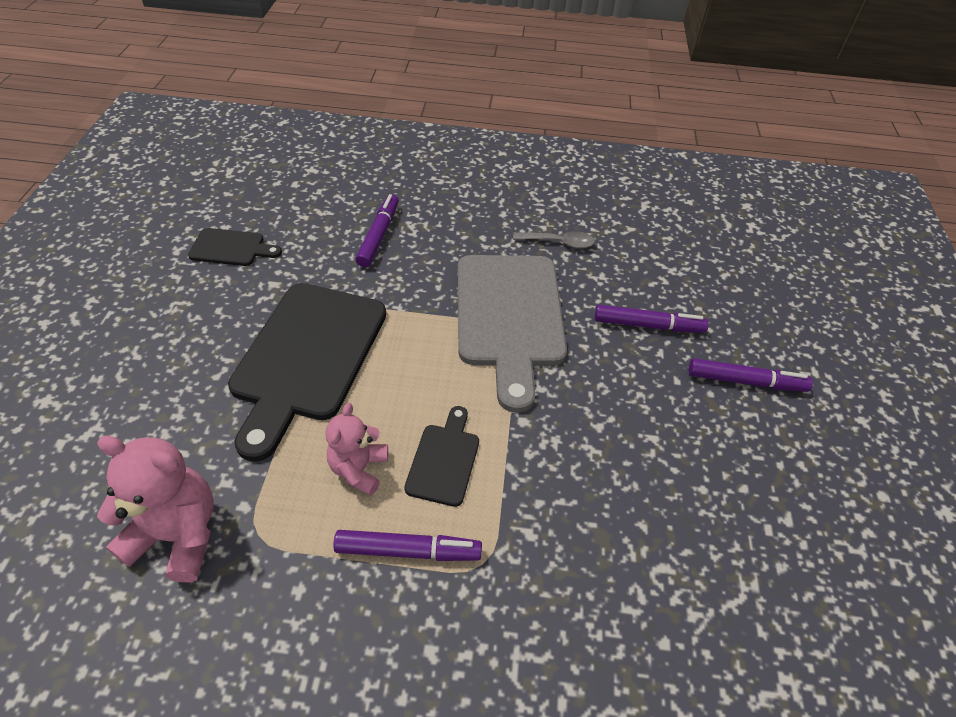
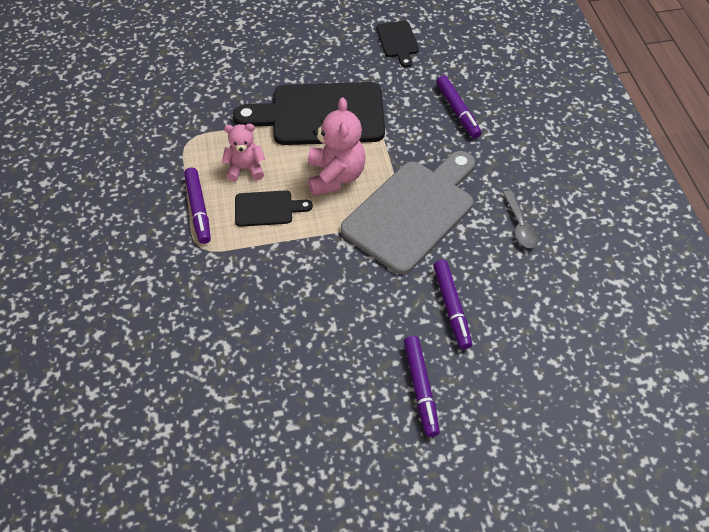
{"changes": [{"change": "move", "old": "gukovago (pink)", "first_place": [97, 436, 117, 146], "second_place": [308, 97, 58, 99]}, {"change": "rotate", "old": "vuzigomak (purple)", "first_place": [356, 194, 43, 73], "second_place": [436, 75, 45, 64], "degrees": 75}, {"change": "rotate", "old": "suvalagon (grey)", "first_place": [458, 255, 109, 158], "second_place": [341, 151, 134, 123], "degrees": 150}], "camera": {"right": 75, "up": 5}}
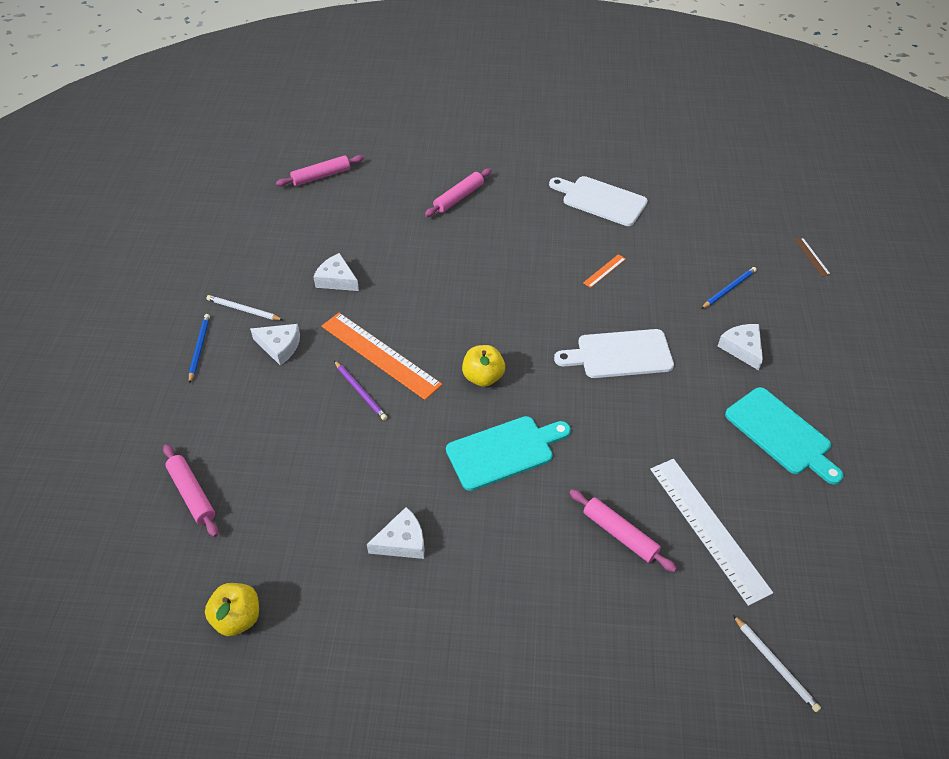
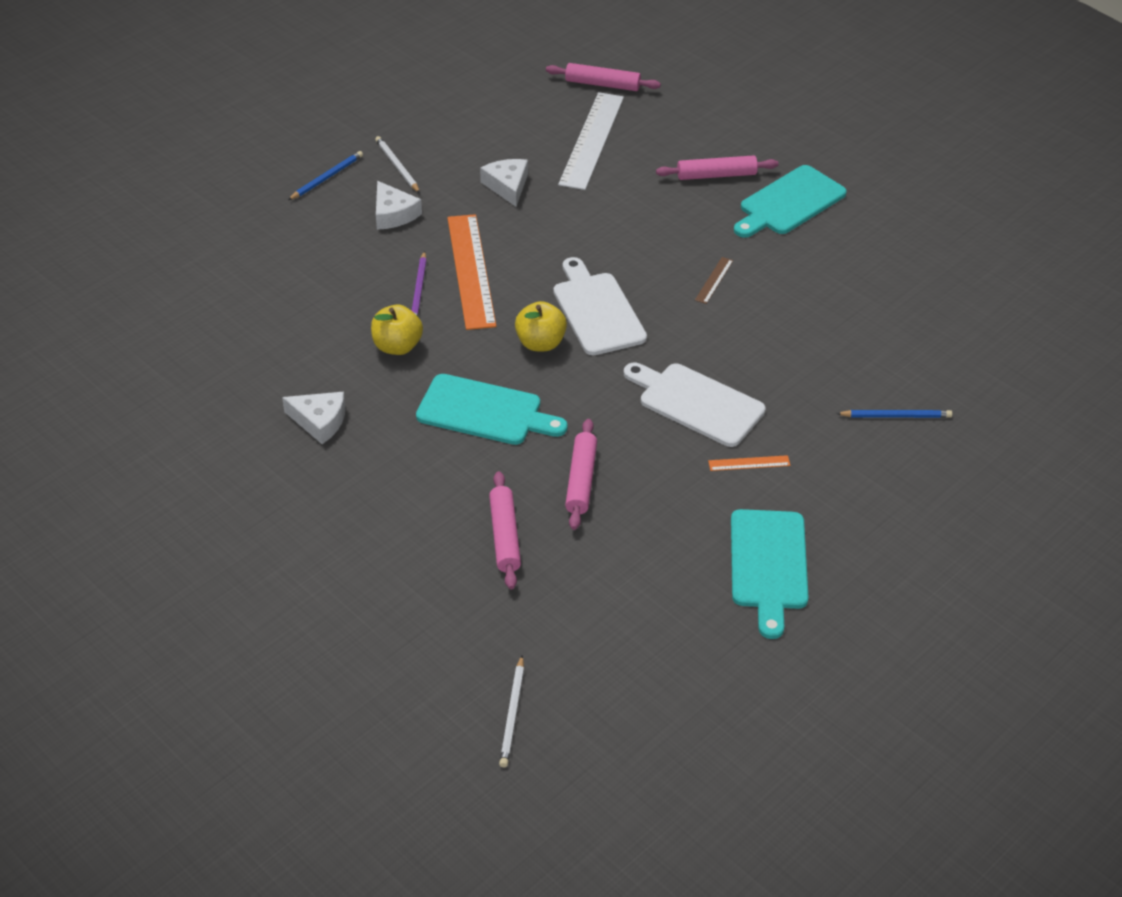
{"changes": [{"change": "delete", "old": "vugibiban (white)", "first_place": [718, 324, 45, 46]}, {"change": "insert", "new": "suvalagon (turquoise)", "second_place": [734, 165, 113, 73]}, {"change": "move", "old": "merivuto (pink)", "first_place": [163, 444, 55, 93], "second_place": [565, 419, 32, 111]}, {"change": "move", "old": "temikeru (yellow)", "first_place": [205, 583, 54, 53], "second_place": [371, 305, 52, 50]}, {"change": "move", "old": "suvalagon (white)", "first_place": [549, 176, 99, 50], "second_place": [553, 257, 94, 98]}, {"change": "move", "old": "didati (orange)", "first_place": [583, 254, 43, 34], "second_place": [708, 455, 82, 16]}, {"change": "move", "old": "didati (white)", "first_place": [650, 459, 123, 147], "second_place": [558, 92, 66, 98]}, {"change": "move", "old": "didati (brown)", "first_place": [794, 238, 37, 39], "second_place": [695, 257, 38, 47]}], "camera": {"right": 40, "up": -5}}
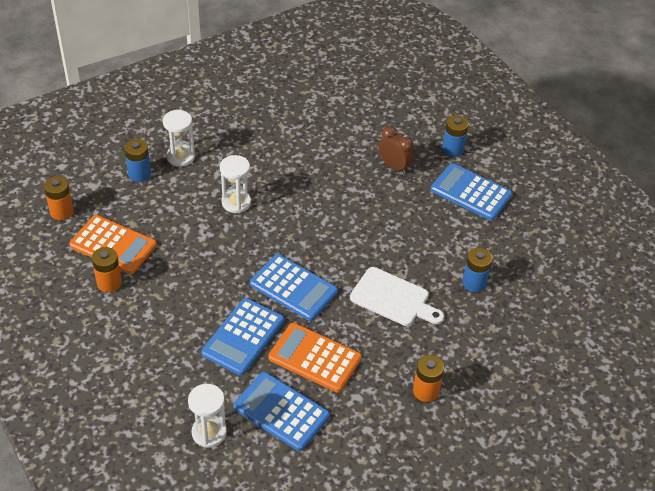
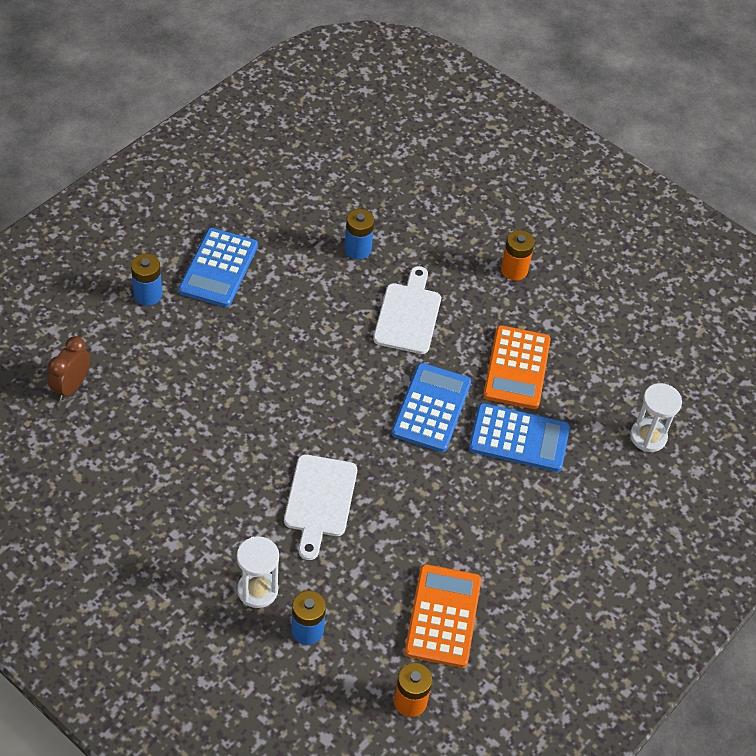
{"changes": [{"change": "delete", "old": "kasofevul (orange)", "first_place": [92, 247, 30, 46]}, {"change": "delete", "old": "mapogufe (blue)", "first_place": [233, 372, 97, 79]}, {"change": "move", "old": "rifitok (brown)", "first_place": [378, 126, 36, 48], "second_place": [48, 336, 42, 64]}, {"change": "replace", "old": "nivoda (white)", "new": "suvalagon (white)", "first_place": [220, 155, 31, 58], "second_place": [284, 454, 73, 106]}], "camera": {"right": -110, "up": 5}}
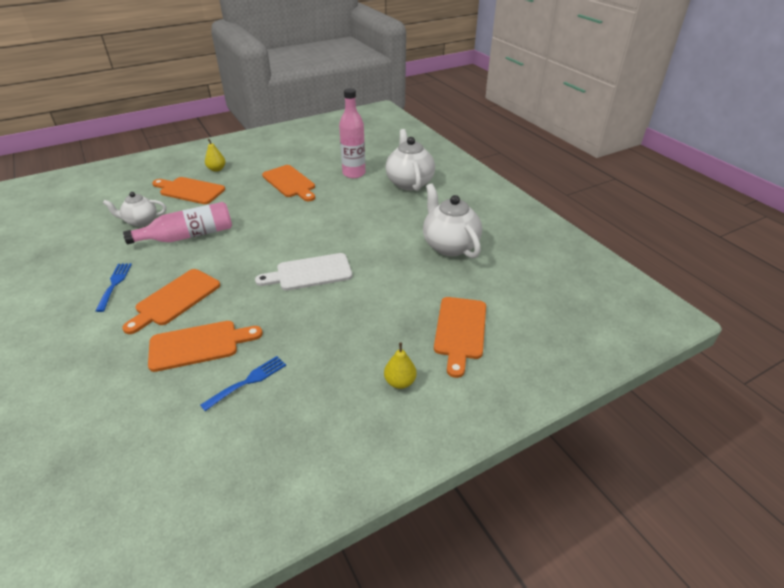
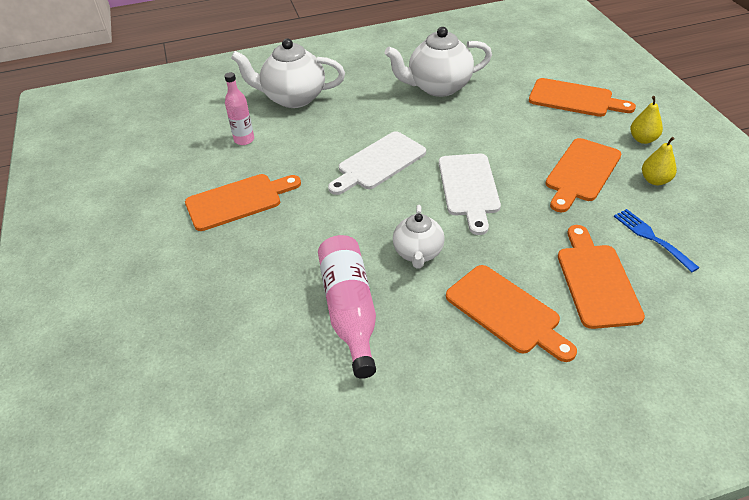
{"changes": [{"change": "delete", "old": "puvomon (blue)", "first_place": [96, 263, 36, 49]}, {"change": "insert", "new": "suvalagon (white)", "second_place": [328, 131, 98, 64]}, {"change": "move", "old": "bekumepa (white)", "first_place": [103, 192, 63, 35], "second_place": [393, 205, 52, 63]}, {"change": "move", "old": "suvalagon (orange)", "first_place": [152, 177, 73, 27], "second_place": [545, 138, 76, 74]}, {"change": "move", "old": "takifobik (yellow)", "first_place": [205, 139, 20, 33], "second_place": [642, 137, 35, 48]}, {"change": "resize", "old": "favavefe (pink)", "first_place": [339, 88, 26, 90], "second_place": [224, 72, 30, 73], "factor": 0.62}], "camera": {"right": -75, "up": 5}}
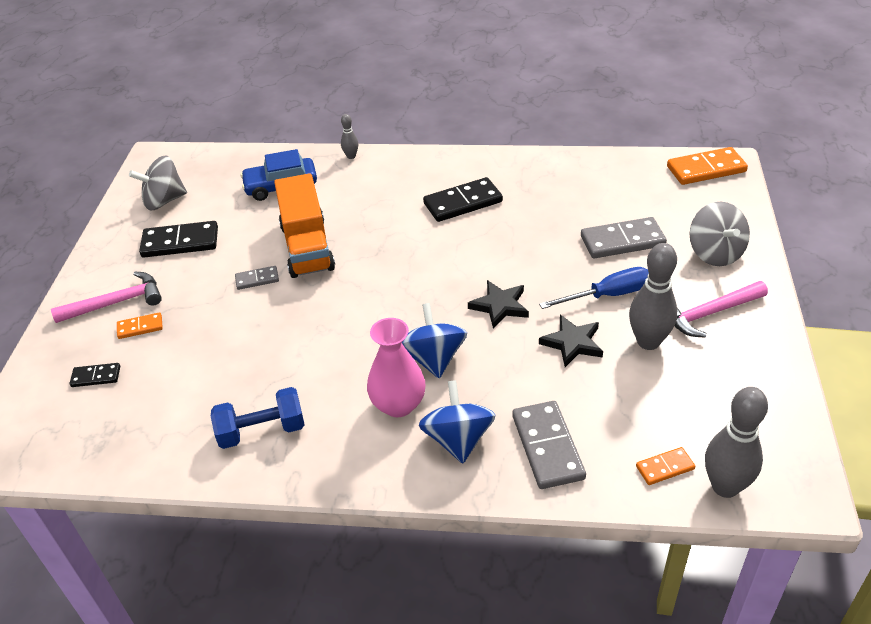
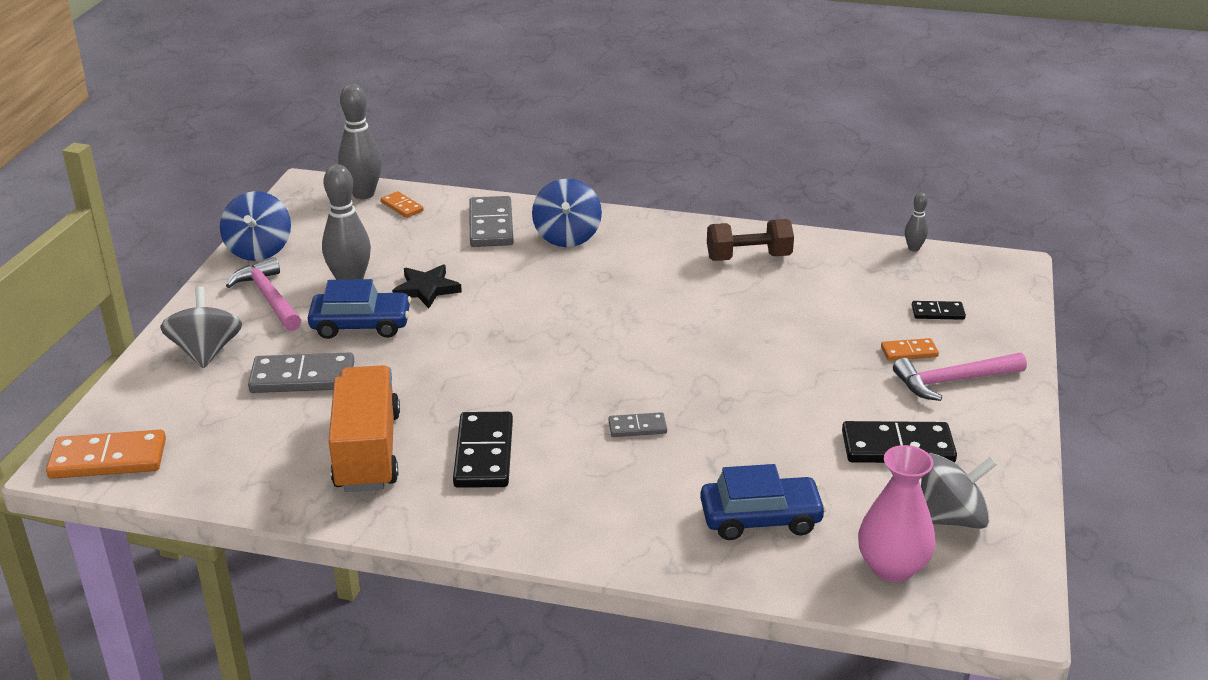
{"changes": [{"change": "delete", "old": "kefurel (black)", "first_place": [468, 280, 61, 49]}, {"change": "move", "old": "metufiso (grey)", "first_place": [235, 266, 44, 24], "second_place": [608, 412, 59, 25]}, {"change": "move", "old": "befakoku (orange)", "first_place": [274, 173, 61, 105], "second_place": [328, 365, 72, 127]}, {"change": "move", "old": "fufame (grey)", "first_place": [341, 114, 17, 45], "second_place": [905, 193, 23, 58]}, {"change": "move", "old": "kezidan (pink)", "first_place": [367, 318, 59, 99], "second_place": [858, 445, 78, 137]}, {"change": "move", "old": "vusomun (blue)", "first_place": [402, 303, 65, 75], "second_place": [220, 191, 71, 70]}, {"change": "replace", "old": "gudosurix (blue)", "new": "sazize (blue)", "first_place": [539, 267, 110, 42], "second_place": [308, 279, 103, 60]}, {"change": "recolor", "old": "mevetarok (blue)", "new": "mevetarok (brown)", "first_place": [211, 387, 94, 62], "second_place": [707, 219, 87, 42]}, {"change": "rotate", "old": "metufiso (black)", "first_place": [423, 177, 80, 45], "second_place": [453, 412, 60, 76], "degrees": -75}, {"change": "rotate", "old": "metufiso (orange)", "first_place": [636, 447, 59, 38], "second_place": [381, 191, 43, 27], "degrees": 60}, {"change": "rotate", "old": "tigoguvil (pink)", "first_place": [674, 281, 94, 57], "second_place": [226, 257, 75, 74], "degrees": -105}], "camera": {"right": -175, "up": -10}}
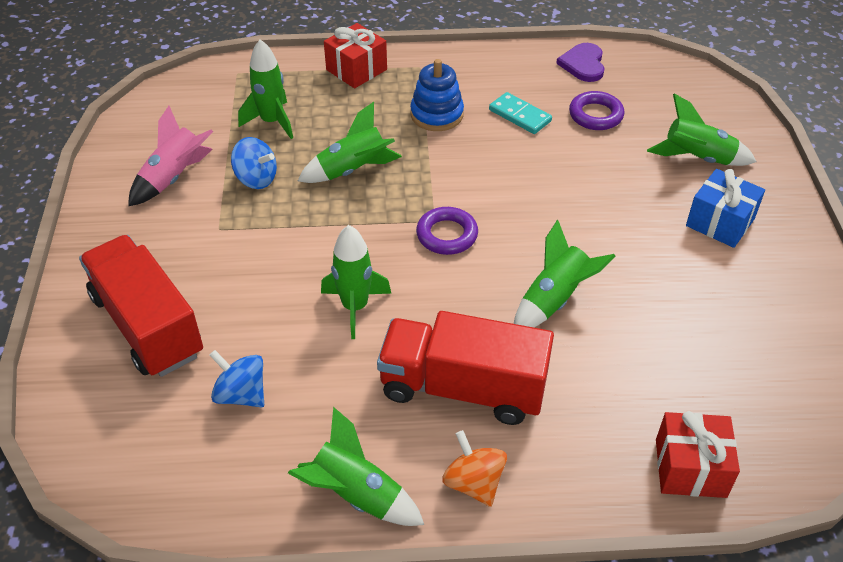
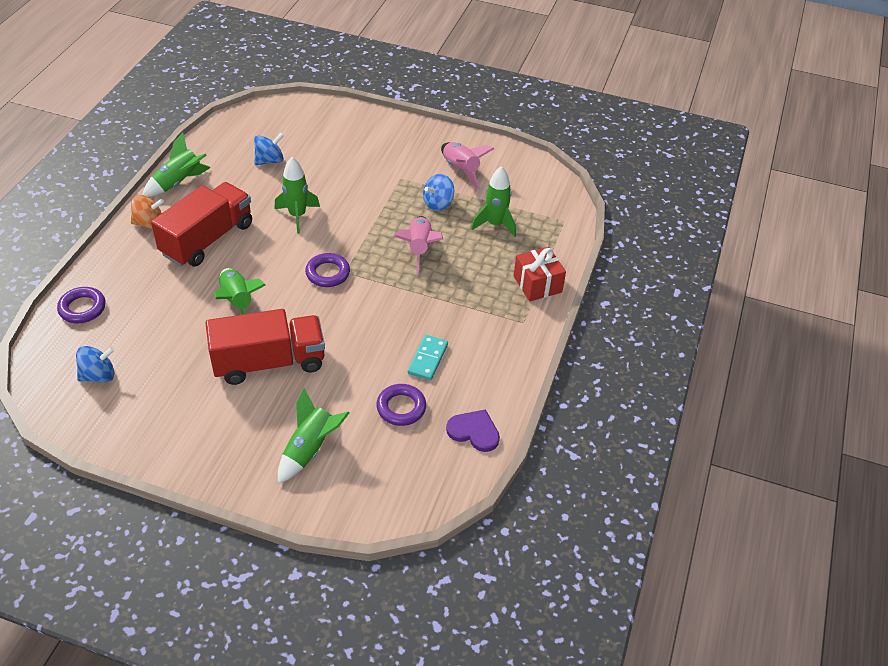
{"changes": [{"change": "delete", "old": "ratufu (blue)", "first_place": [410, 59, 54, 72]}, {"change": "delete", "old": "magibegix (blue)", "first_place": [686, 169, 79, 79]}, {"change": "insert", "new": "vusomun (blue)", "second_place": [76, 346, 38, 37]}, {"change": "move", "old": "befakoku (red)", "first_place": [79, 235, 124, 142], "second_place": [206, 309, 119, 76]}, {"change": "replace", "old": "magibegix (red)", "new": "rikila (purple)", "first_place": [656, 411, 84, 87], "second_place": [57, 287, 48, 36]}, {"change": "recolor", "old": "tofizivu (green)", "new": "tofizivu (pink)", "first_place": [298, 102, 104, 81], "second_place": [395, 216, 48, 58]}, {"change": "rotate", "old": "metufiso (turquoise)", "first_place": [489, 92, 63, 42], "second_place": [408, 335, 40, 45], "degrees": -45}], "camera": {"right": 110, "up": 0}}
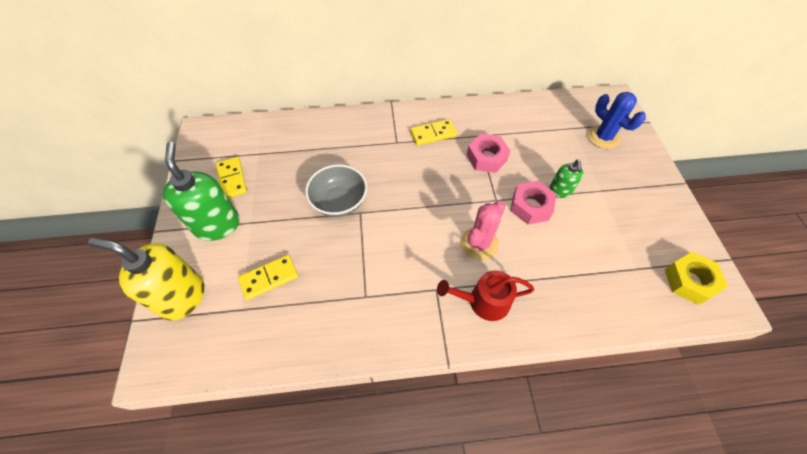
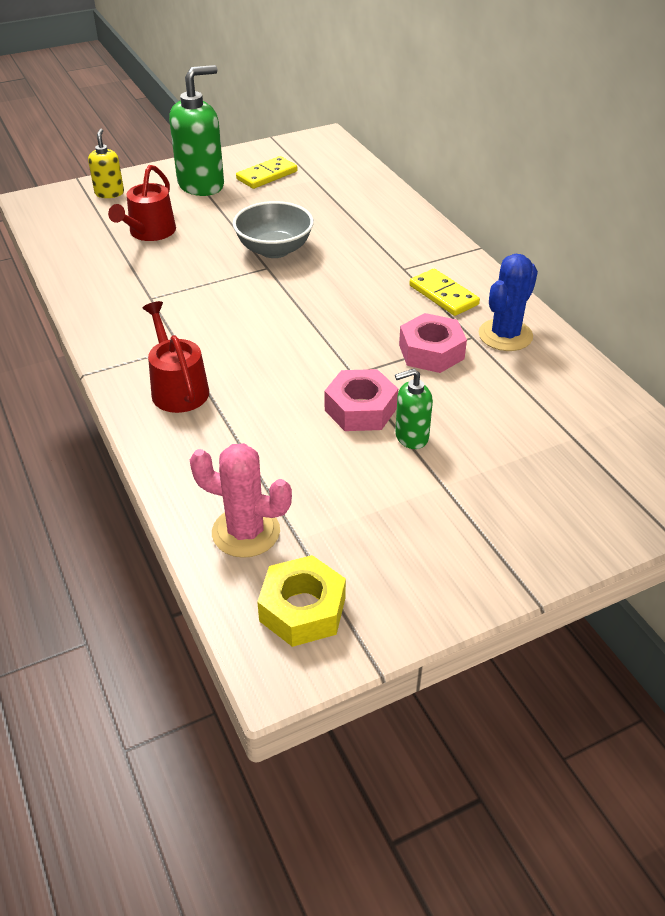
{"changes": [{"change": "move", "old": "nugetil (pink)", "first_place": [461, 201, 44, 59], "second_place": [190, 443, 102, 115]}, {"change": "move", "old": "nugetil (blue)", "first_place": [588, 92, 58, 57], "second_place": [479, 254, 59, 97]}, {"change": "replace", "old": "metufiso (yellow)", "new": "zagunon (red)", "first_place": [238, 255, 60, 45], "second_place": [108, 165, 68, 76]}, {"change": "resize", "old": "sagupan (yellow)", "first_place": [88, 237, 116, 84], "second_place": [88, 129, 36, 69], "factor": 0.53}], "camera": {"right": 70, "up": -15}}
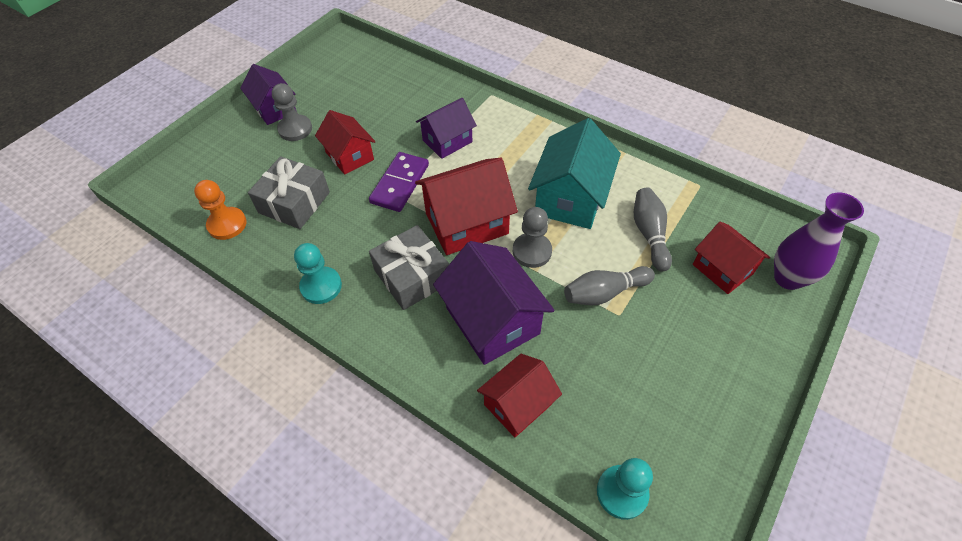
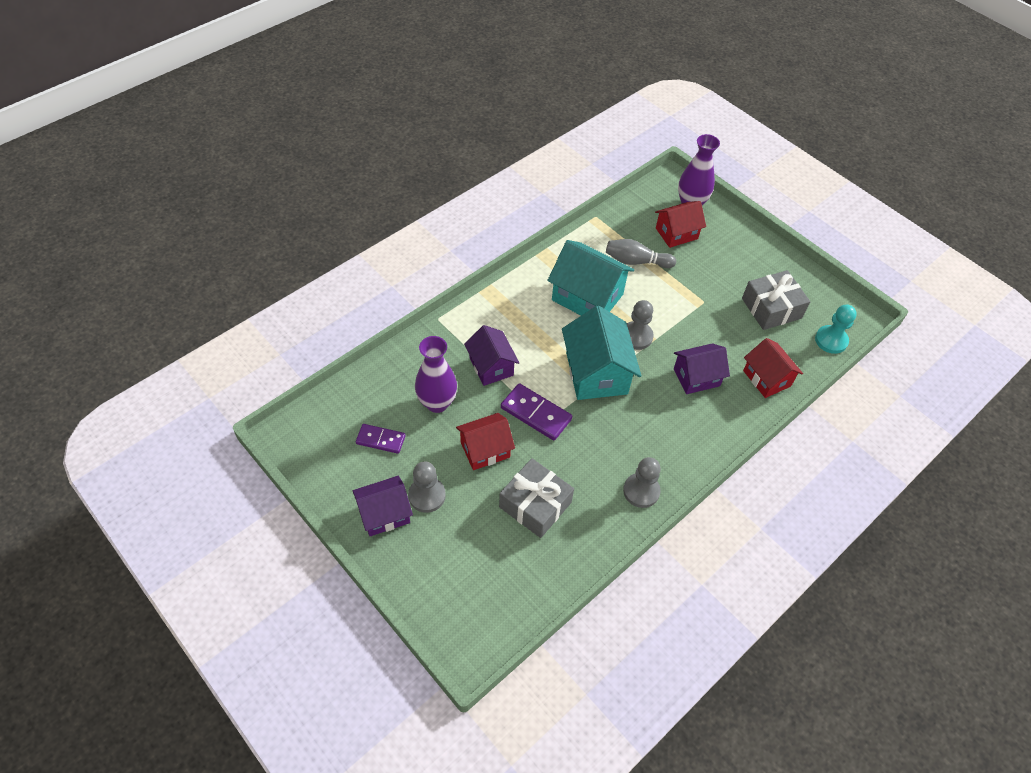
{"changes": [{"change": "delete", "old": "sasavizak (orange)", "first_place": [194, 180, 53, 60]}, {"change": "delete", "old": "fufame (grey)", "first_place": [564, 266, 91, 39]}, {"change": "insert", "new": "metufiso (purple)", "second_place": [356, 424, 49, 30]}, {"change": "insert", "new": "kezidan (purple)", "second_place": [415, 336, 42, 77]}, {"change": "move", "old": "magibegix (grey)", "first_place": [369, 225, 80, 85], "second_place": [742, 270, 68, 60]}, {"change": "recolor", "old": "sasavizak (turquoise)", "new": "sasavizak (grey)", "first_place": [294, 243, 48, 61], "second_place": [623, 457, 38, 51]}, {"change": "recolor", "old": "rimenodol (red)", "new": "rimenodol (turquoise)", "first_place": [415, 158, 103, 97], "second_place": [562, 305, 79, 95]}, {"change": "resize", "old": "rimenodol (purple)", "first_place": [433, 241, 122, 124], "second_place": [674, 343, 56, 51], "factor": 0.64}], "camera": {"right": -80, "up": 0}}
